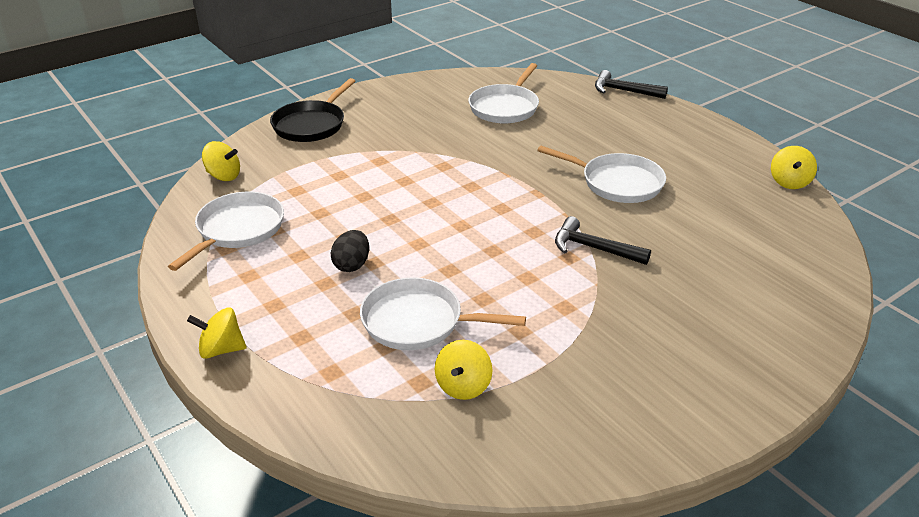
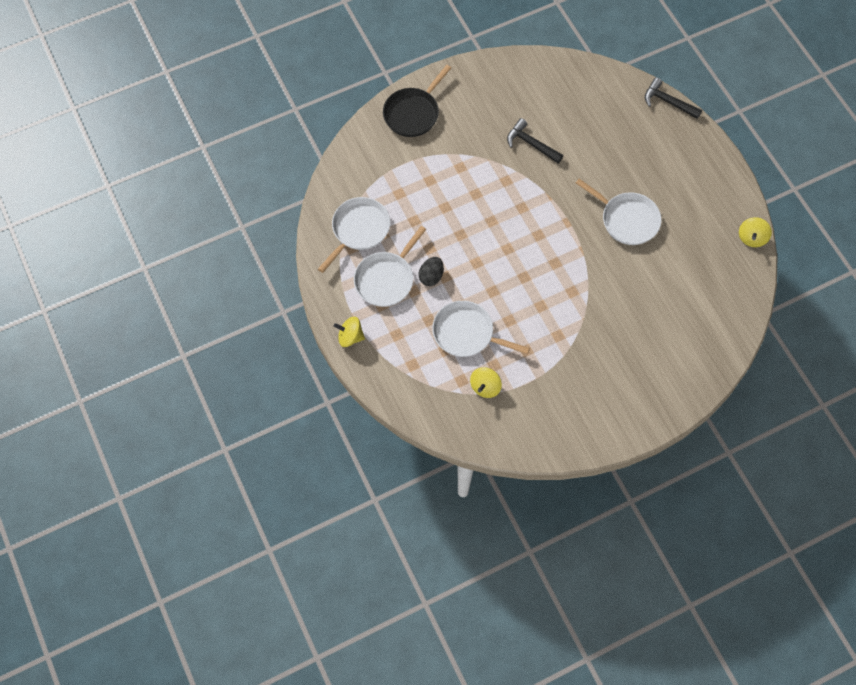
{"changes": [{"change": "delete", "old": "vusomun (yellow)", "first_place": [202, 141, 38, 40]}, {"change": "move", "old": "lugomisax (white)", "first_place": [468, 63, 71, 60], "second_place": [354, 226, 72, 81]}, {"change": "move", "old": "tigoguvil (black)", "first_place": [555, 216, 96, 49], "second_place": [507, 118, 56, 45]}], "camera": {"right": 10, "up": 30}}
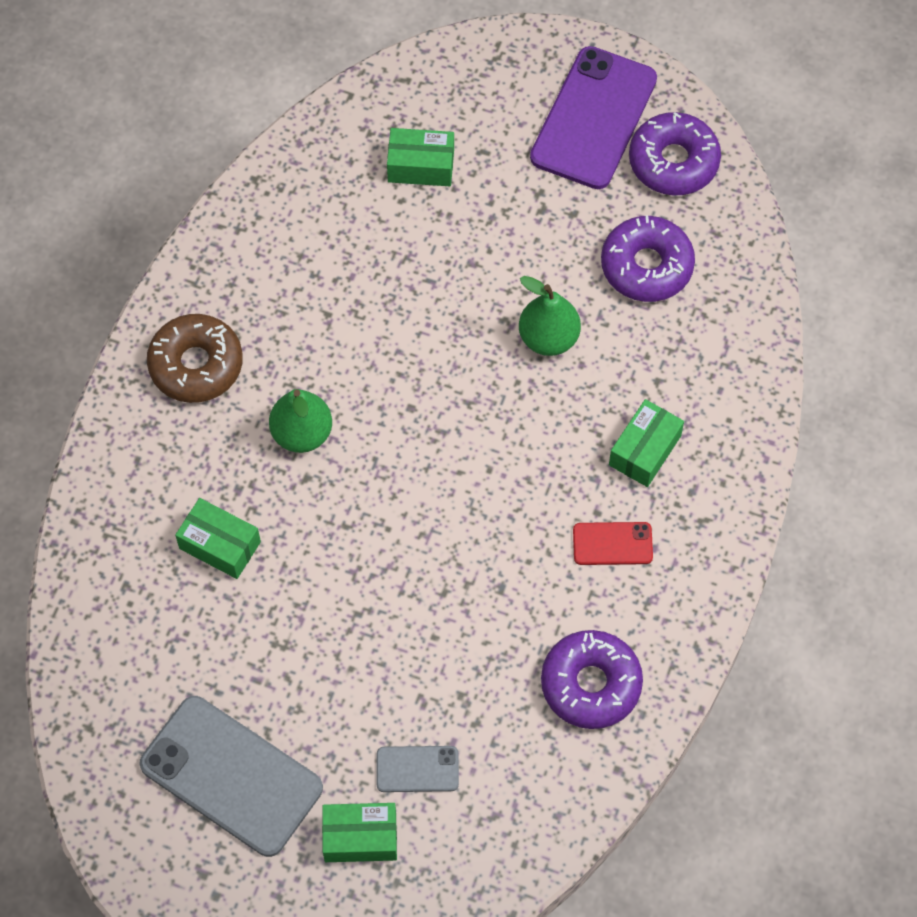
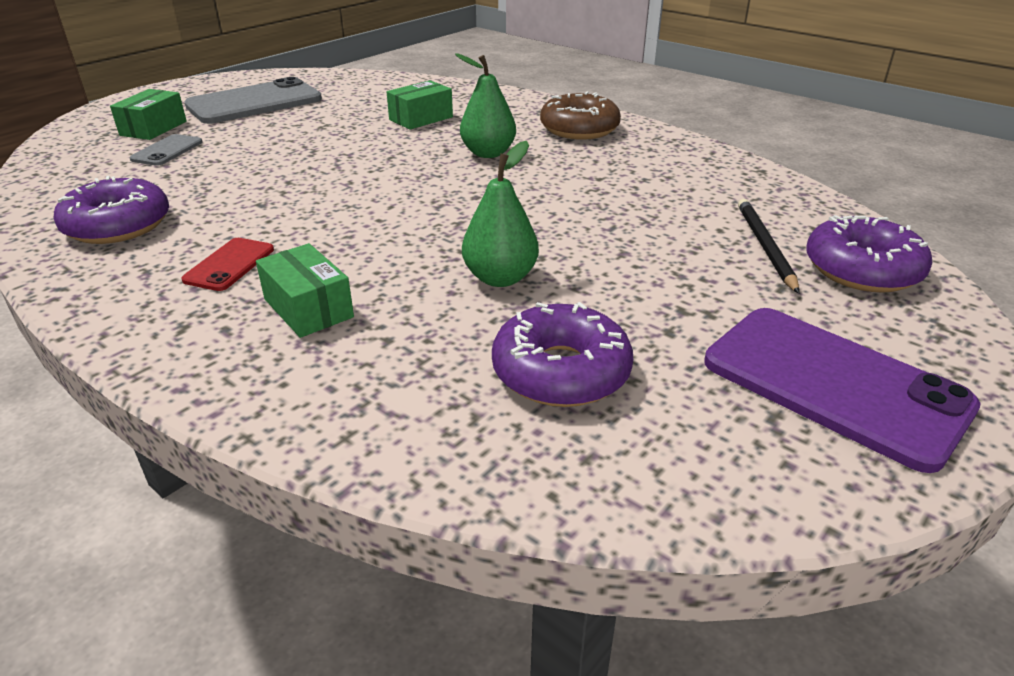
{"changes": [{"change": "move", "old": "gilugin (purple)", "first_place": [629, 112, 92, 83], "second_place": [806, 215, 126, 78]}, {"change": "replace", "old": "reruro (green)", "new": "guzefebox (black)", "first_place": [387, 128, 67, 58], "second_place": [738, 199, 61, 95]}], "camera": {"right": 110, "up": -30}}
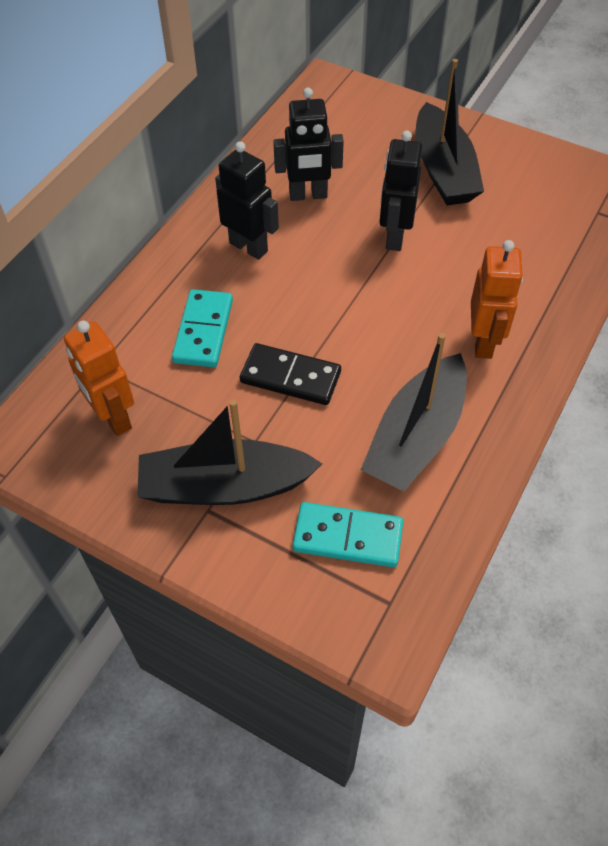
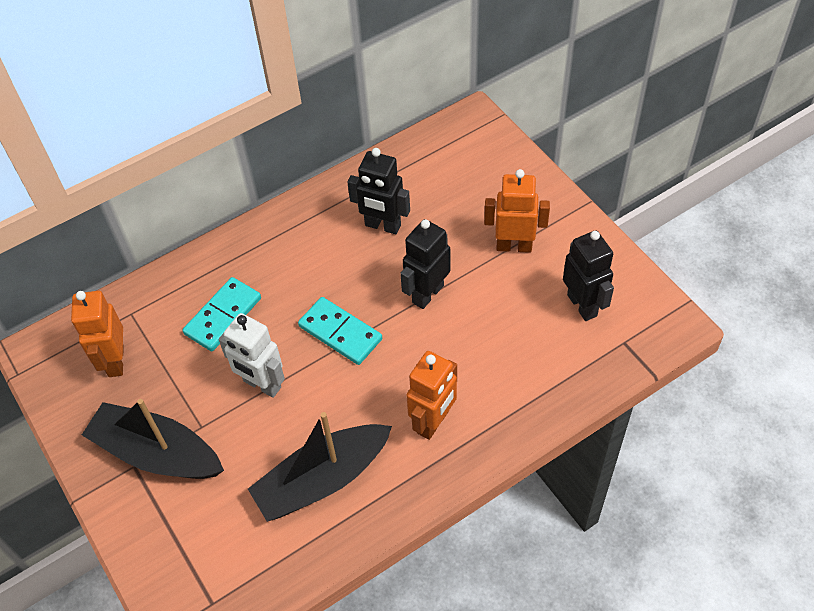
{"changes": [{"change": "move", "old": "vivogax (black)", "first_place": [215, 141, 64, 119], "second_place": [563, 230, 51, 91]}, {"change": "move", "old": "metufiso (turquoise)", "first_place": [292, 502, 111, 66], "second_place": [298, 297, 84, 68]}, {"change": "replace", "old": "metufiso (black)", "new": "vivogax (white)", "first_place": [240, 343, 101, 62], "second_place": [219, 313, 66, 85]}, {"change": "replace", "old": "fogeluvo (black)", "new": "vivogax (orange)", "first_place": [416, 59, 68, 146], "second_place": [484, 169, 66, 84]}], "camera": {"right": 30, "up": 0}}
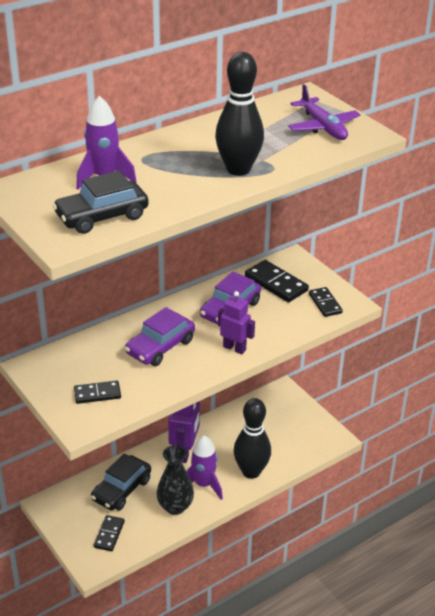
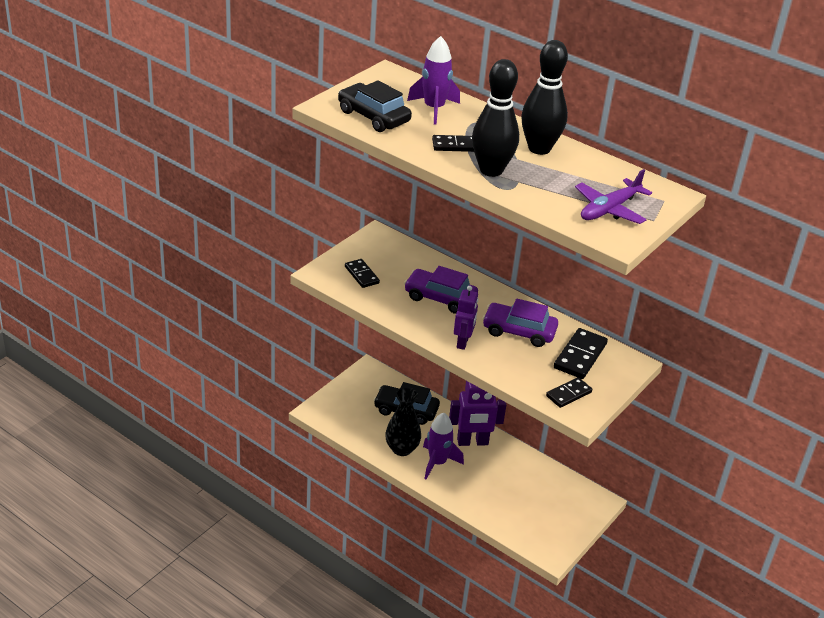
{"changes": [{"change": "move", "old": "metufiso (black)", "first_place": [94, 515, 31, 36], "second_place": [432, 135, 42, 17]}, {"change": "move", "old": "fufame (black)", "first_place": [234, 398, 37, 81], "second_place": [521, 40, 47, 115]}], "camera": {"right": 70, "up": 0}}
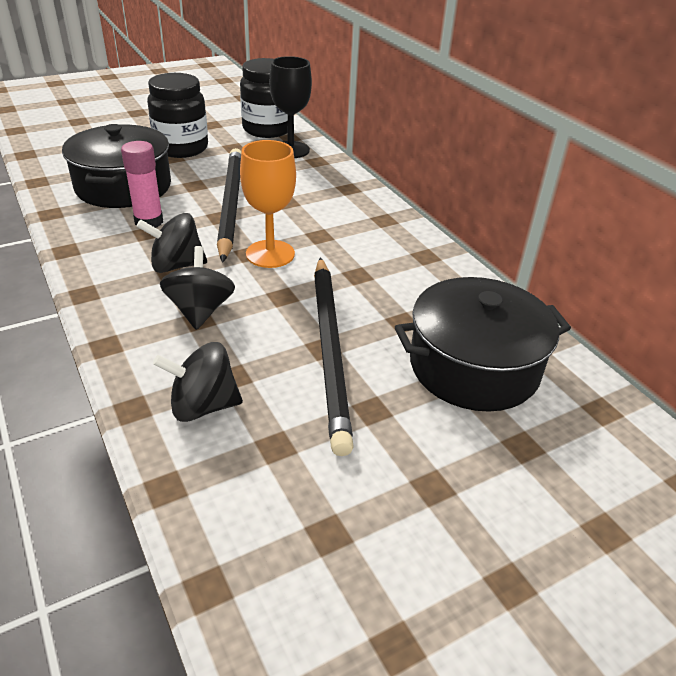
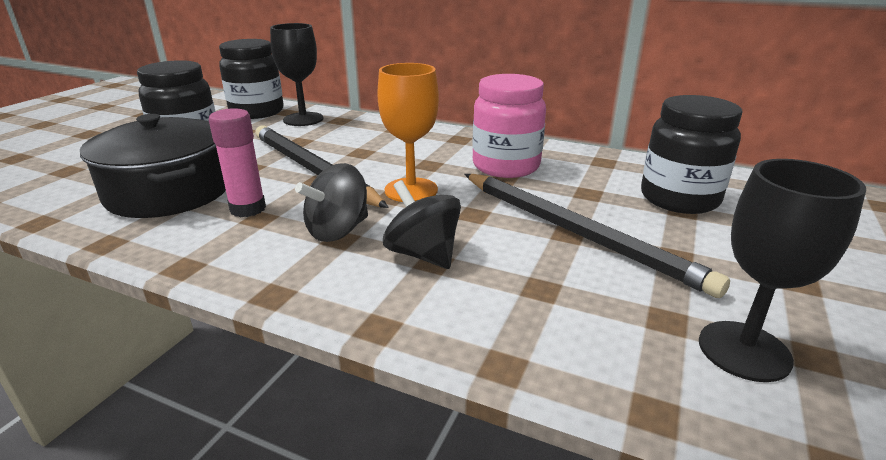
{"changes": [{"change": "delete", "old": "vusomun (black)", "first_place": [153, 342, 90, 80]}, {"change": "insert", "new": "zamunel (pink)", "second_place": [472, 74, 74, 104]}, {"change": "insert", "new": "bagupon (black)", "second_place": [699, 159, 167, 223]}, {"change": "replace", "old": "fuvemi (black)", "new": "zamunel (black)", "first_place": [395, 277, 176, 135], "second_place": [641, 95, 102, 119]}], "camera": {"right": -35, "up": -10}}
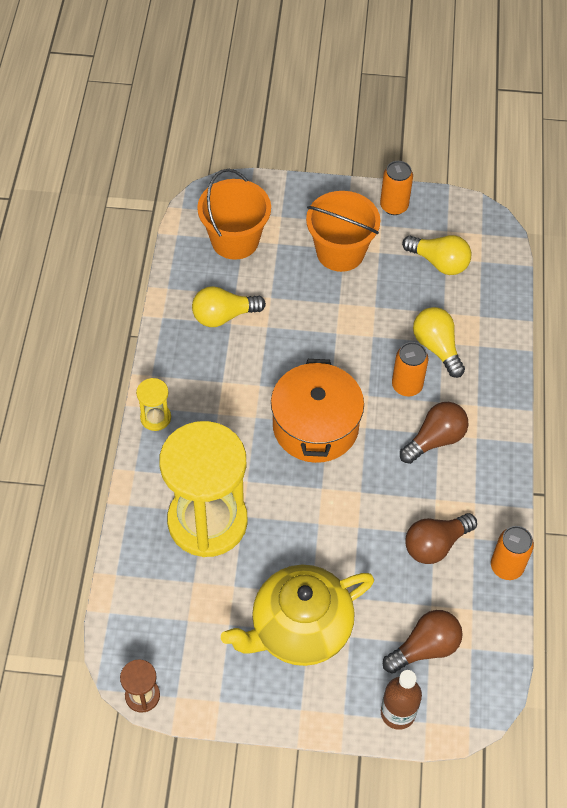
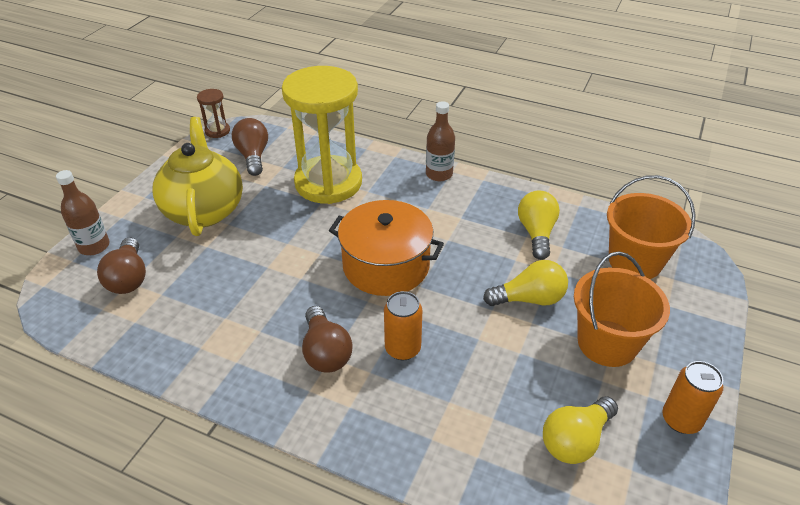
{"changes": [{"change": "delete", "old": "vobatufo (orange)", "first_place": [491, 526, 43, 54]}, {"change": "move", "old": "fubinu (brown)", "first_place": [405, 513, 72, 51], "second_place": [232, 118, 36, 58]}, {"change": "move", "old": "fubinu (yellow)", "first_place": [413, 307, 52, 71], "second_place": [483, 260, 85, 46]}, {"change": "replace", "old": "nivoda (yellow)", "new": "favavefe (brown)", "first_place": [136, 378, 35, 53], "second_place": [426, 101, 29, 80]}], "camera": {"right": 110, "up": -15}}
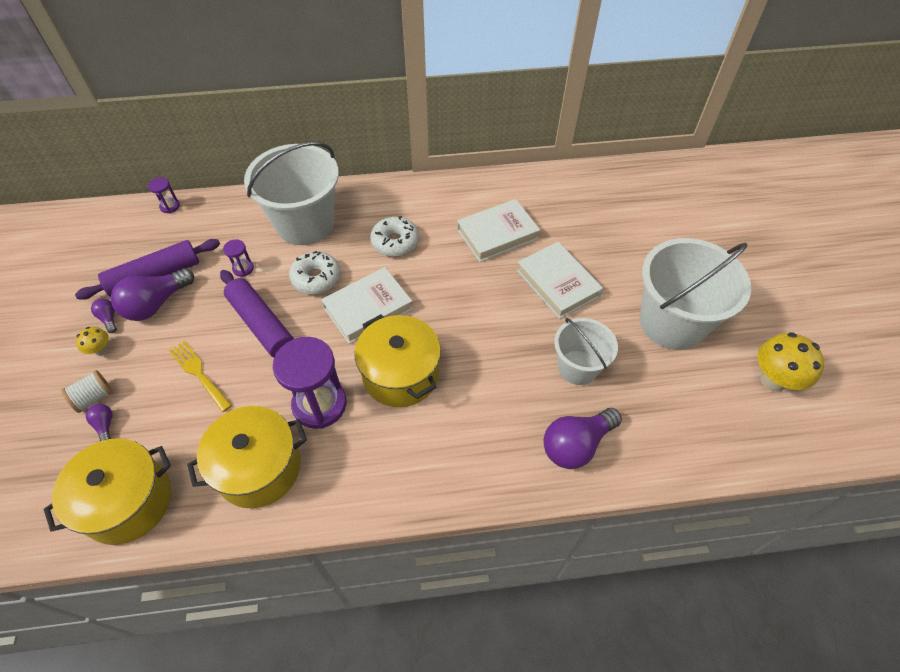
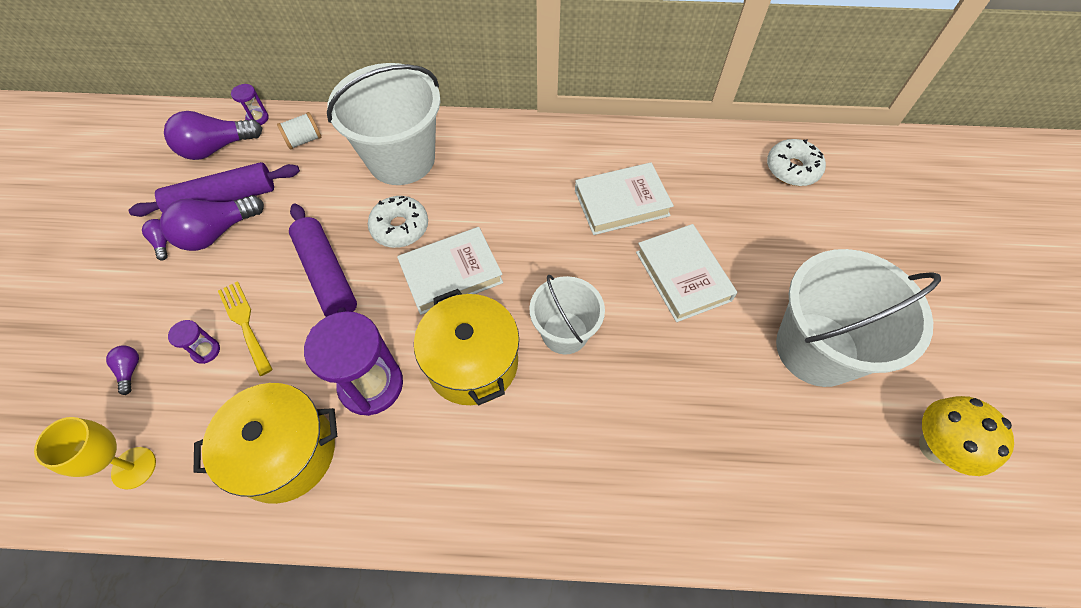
{"changes": [{"change": "delete", "old": "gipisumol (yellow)", "first_place": [76, 327, 33, 29]}, {"change": "move", "old": "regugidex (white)", "first_place": [61, 370, 52, 43], "second_place": [277, 112, 44, 38]}, {"change": "move", "old": "nivoda (purple)", "first_place": [223, 239, 31, 38], "second_place": [168, 320, 52, 44]}, {"change": "move", "old": "gilugin (white)", "first_place": [370, 216, 49, 41], "second_place": [767, 139, 59, 47]}, {"change": "move", "old": "fubinu (purple)", "first_place": [544, 408, 78, 61], "second_place": [164, 111, 98, 49]}, {"change": "move", "old": "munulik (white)", "first_place": [554, 318, 64, 67], "second_place": [529, 275, 76, 79]}, {"change": "replace", "old": "fuvemi (yellow)", "new": "bagupon (yellow)", "first_place": [44, 438, 127, 107], "second_place": [34, 417, 122, 72]}], "camera": {"right": 10, "up": 5}}
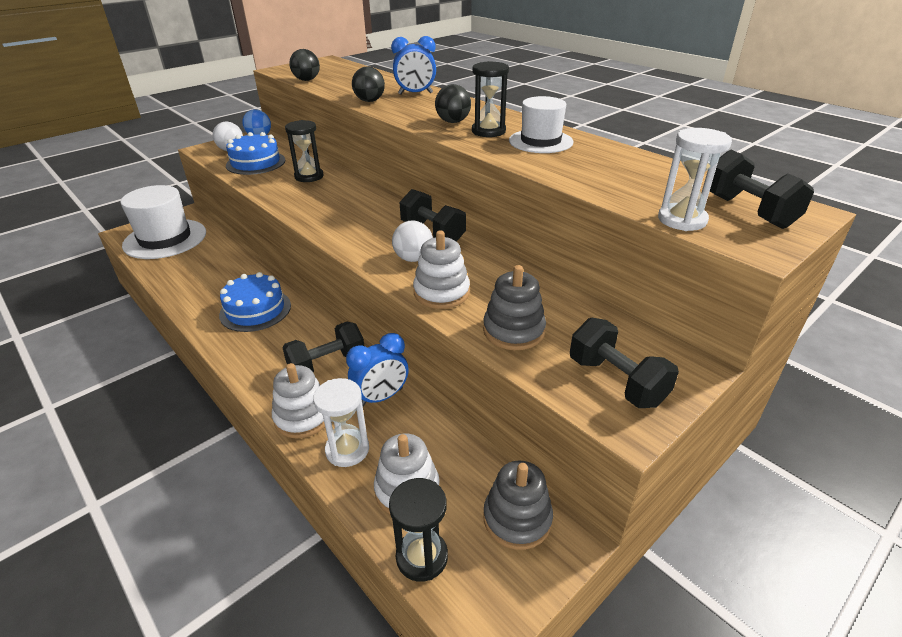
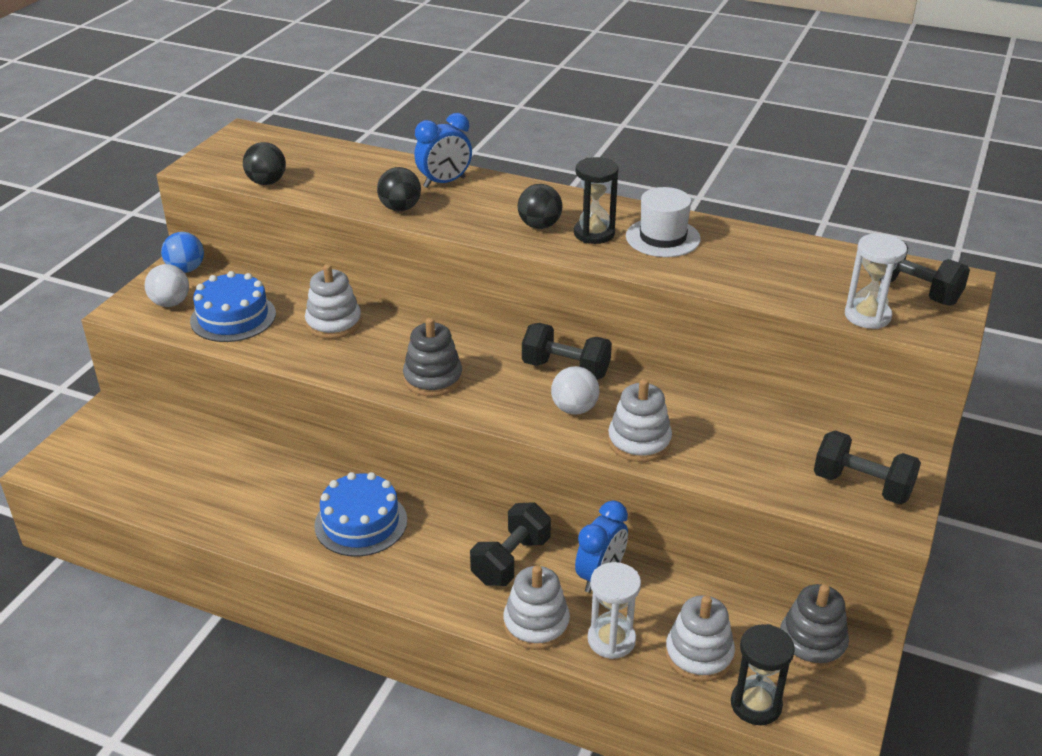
{"changes": [{"change": "delete", "old": "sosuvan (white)", "first_place": [121, 185, 85, 74]}, {"change": "move", "old": "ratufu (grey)", "first_place": [483, 265, 63, 85], "second_place": [403, 318, 60, 78]}, {"change": "replace", "old": "nivoda (black)", "new": "ratufu (white)", "first_place": [285, 120, 39, 62], "second_place": [305, 264, 57, 75]}], "camera": {"right": -25, "up": 0}}
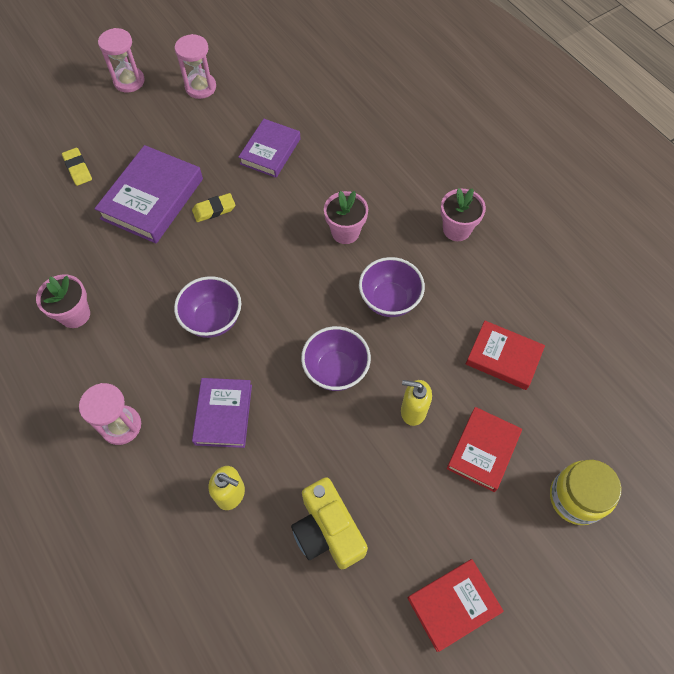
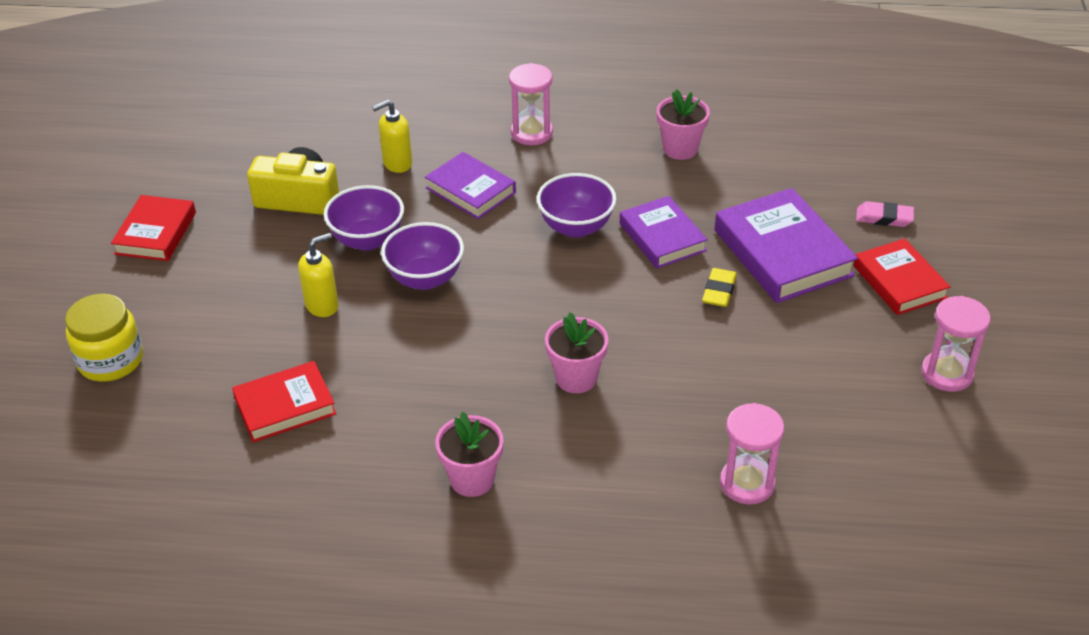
{"changes": [{"change": "move", "old": "nivoda (pink)", "first_place": [98, 28, 47, 64], "second_place": [720, 403, 64, 102]}, {"change": "move", "old": "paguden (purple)", "first_place": [239, 119, 61, 59], "second_place": [620, 196, 88, 72]}, {"change": "move", "old": "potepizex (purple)", "first_place": [359, 257, 66, 60], "second_place": [324, 185, 80, 66]}, {"change": "move", "old": "paguden (red)", "first_place": [447, 407, 75, 85], "second_place": [853, 238, 98, 77]}, {"change": "recolor", "old": "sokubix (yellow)", "new": "sokubix (pink)", "first_place": [62, 148, 30, 38], "second_place": [856, 201, 58, 26]}], "camera": {"right": 130, "up": -20}}
